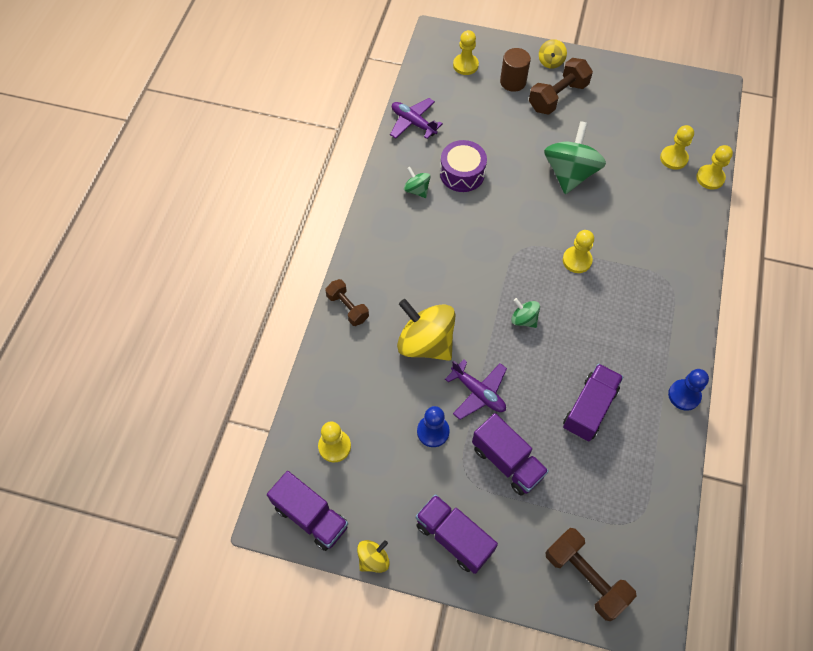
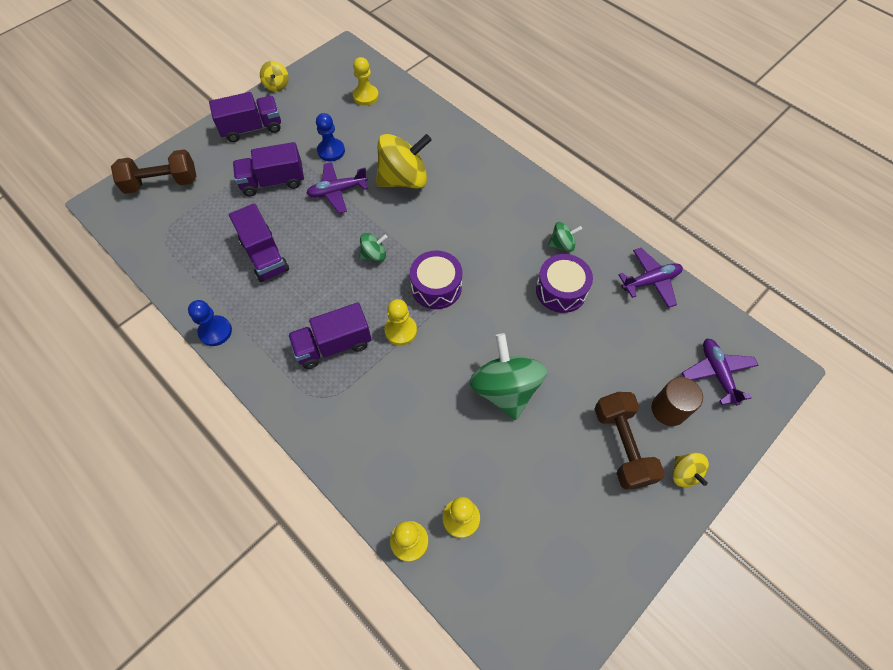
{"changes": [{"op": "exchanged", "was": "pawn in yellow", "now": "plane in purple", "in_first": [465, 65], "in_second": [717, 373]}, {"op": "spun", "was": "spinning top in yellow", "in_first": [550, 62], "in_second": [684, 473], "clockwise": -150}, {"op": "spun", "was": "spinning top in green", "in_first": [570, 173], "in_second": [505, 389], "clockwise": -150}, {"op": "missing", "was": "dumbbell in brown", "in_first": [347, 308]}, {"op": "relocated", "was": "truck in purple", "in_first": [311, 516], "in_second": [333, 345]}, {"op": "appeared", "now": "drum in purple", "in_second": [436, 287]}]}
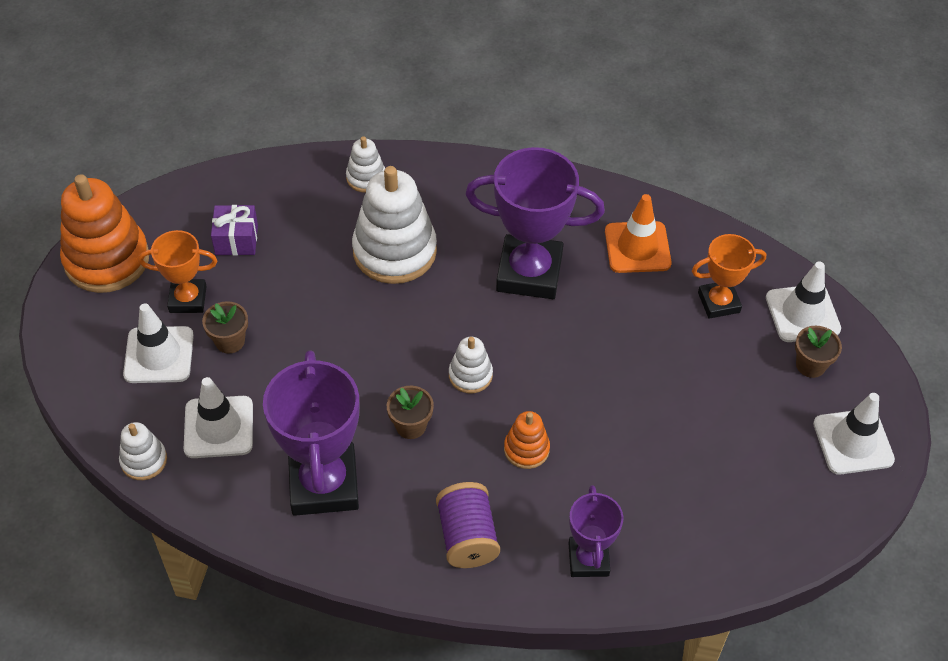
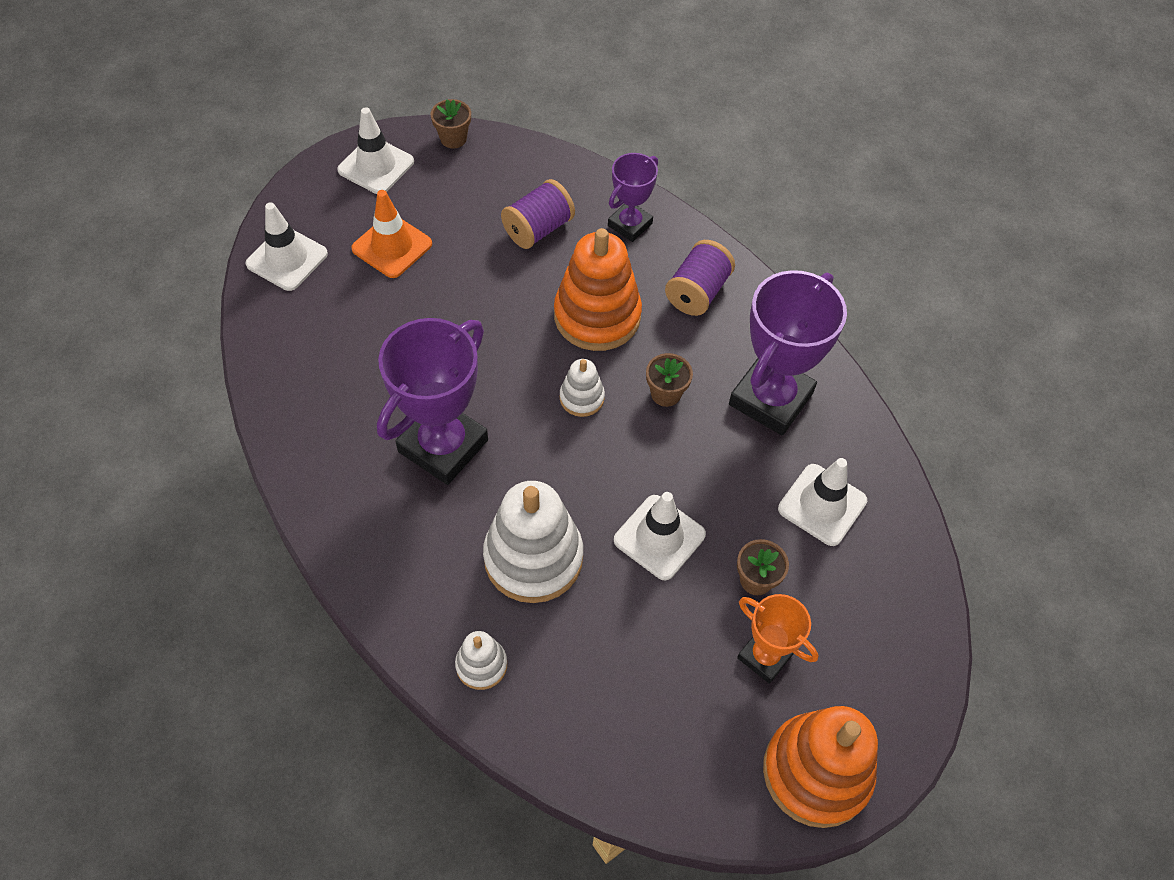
{"changes": [{"op": "spun", "was": "trophy in purple", "in_first": [529, 273], "in_second": [443, 446], "clockwise": 75}, {"op": "relocated", "was": "traffic cone in orange", "in_first": [637, 247], "in_second": [392, 246]}, {"op": "missing", "was": "gift in purple", "in_first": [236, 240]}, {"op": "missing", "was": "trophy in orange", "in_first": [718, 302]}, {"op": "relocated", "was": "traffic cone in white", "in_first": [159, 355], "in_second": [659, 537]}, {"op": "relocated", "was": "flower pot in brown", "in_first": [810, 365], "in_second": [453, 138]}, {"op": "size", "was": "stacking toy in orange", "in_first": [526, 449], "in_second": [597, 316], "ratio": 2.02}, {"op": "missing", "was": "stacking toy in white", "in_first": [144, 460]}, {"op": "appeared", "now": "spool in purple", "in_second": [538, 229]}]}
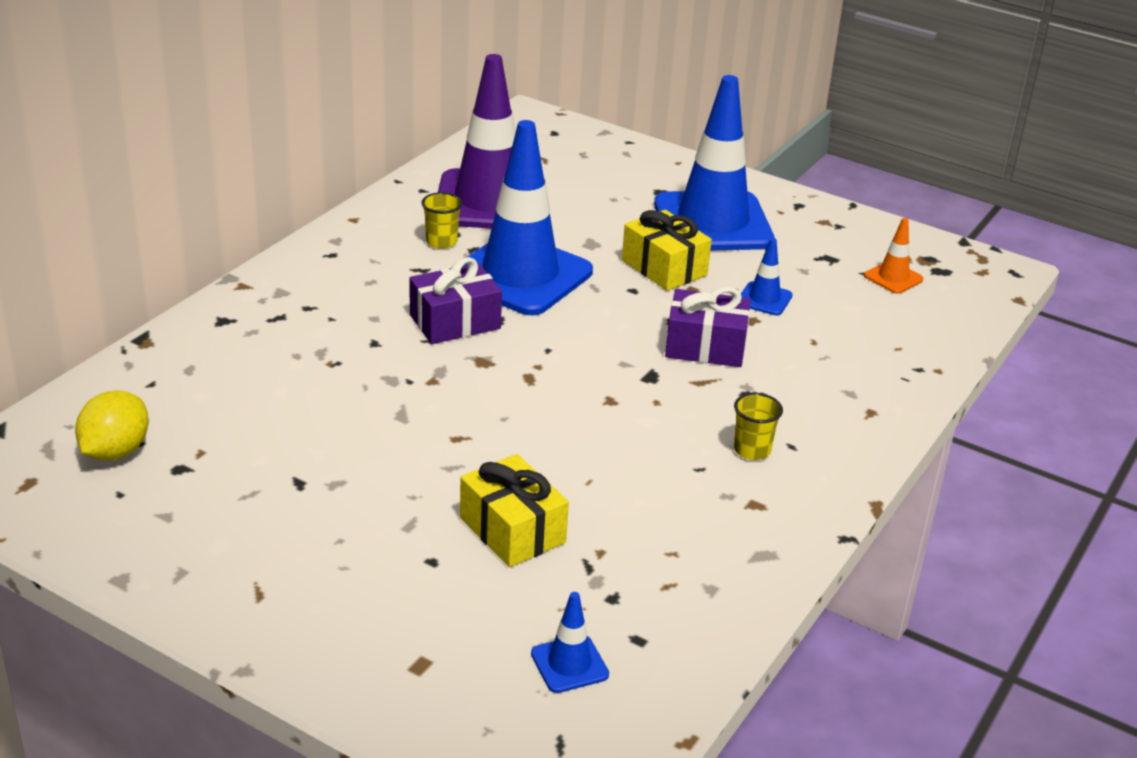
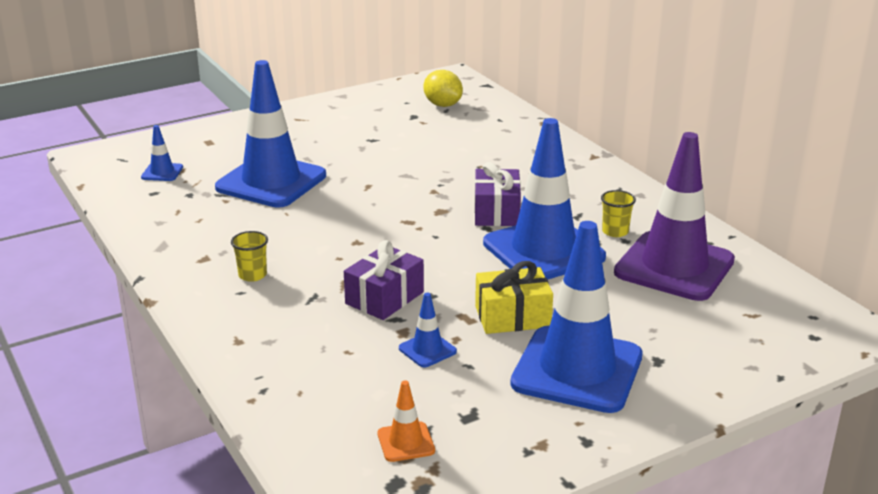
{"changes": [{"op": "exchanged", "was": "gift in yellow", "now": "traffic cone in blue", "in_first": [512, 530], "in_second": [271, 182]}]}
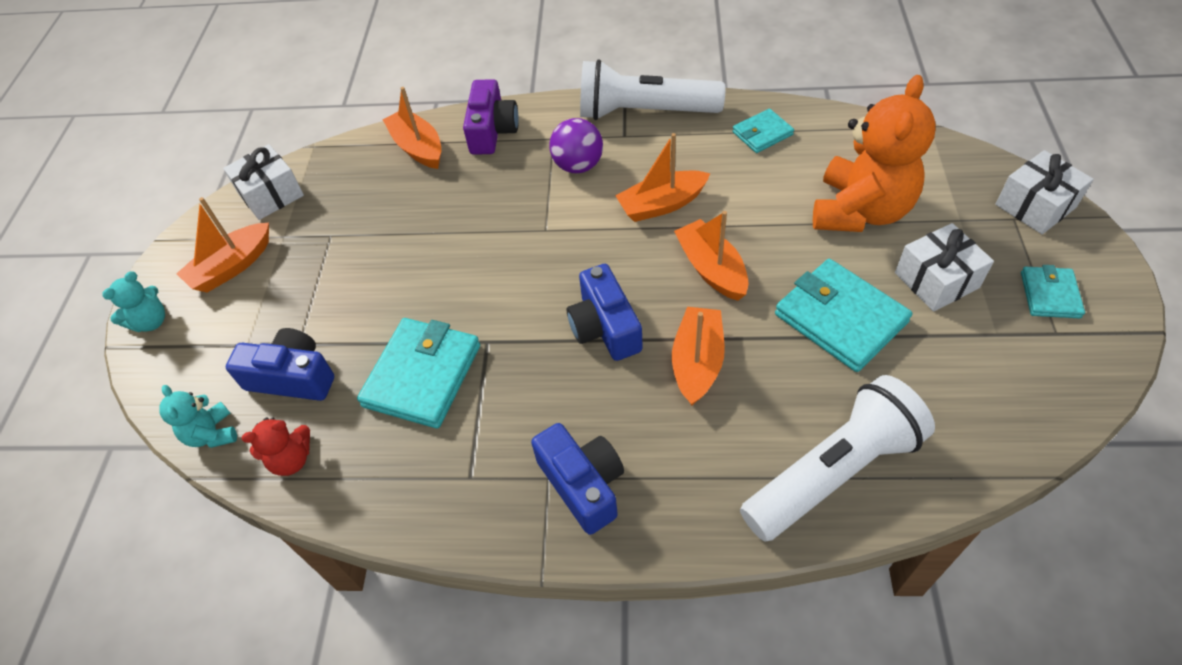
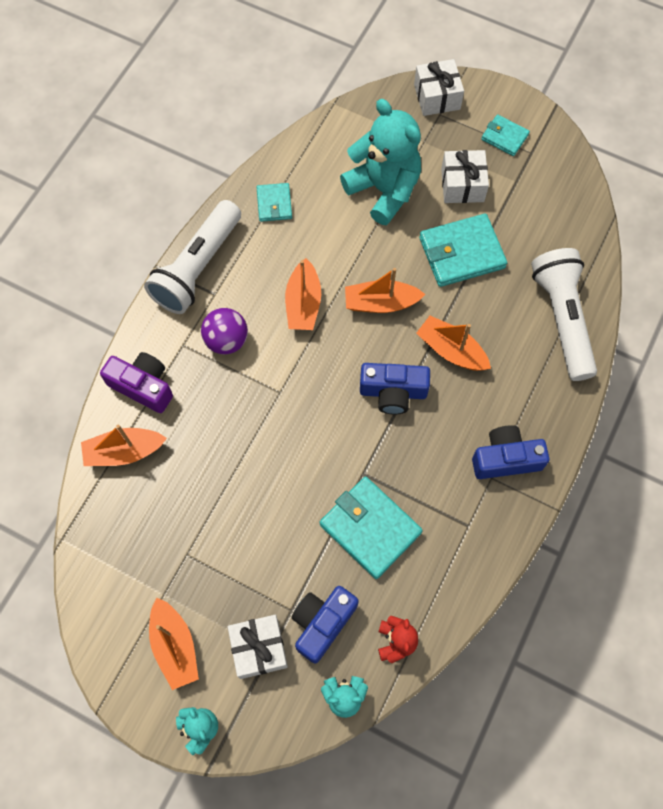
{"changes": [{"op": "colour", "was": "teddy bear in orange", "now": "teddy bear in turquoise", "in_first": [860, 211], "in_second": [383, 190]}, {"op": "relocated", "was": "gift in white", "in_first": [271, 195], "in_second": [259, 648]}]}
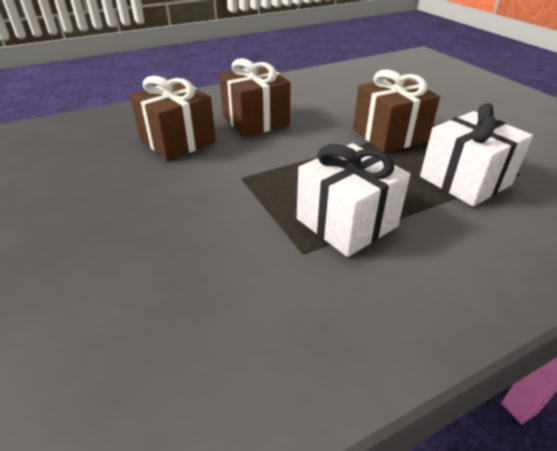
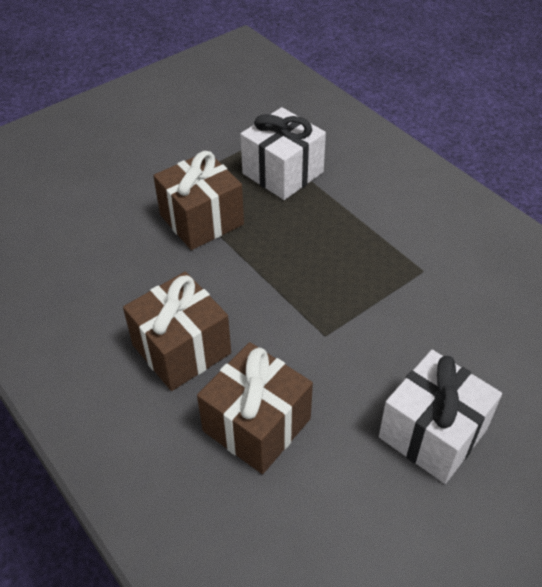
{"changes": [{"op": "relocated", "was": "gift in white", "in_first": [346, 222], "in_second": [432, 433]}]}
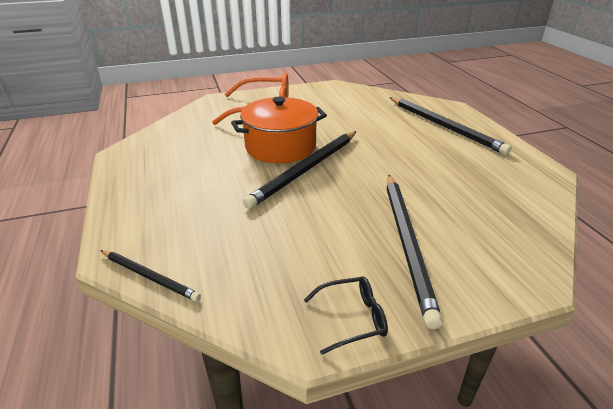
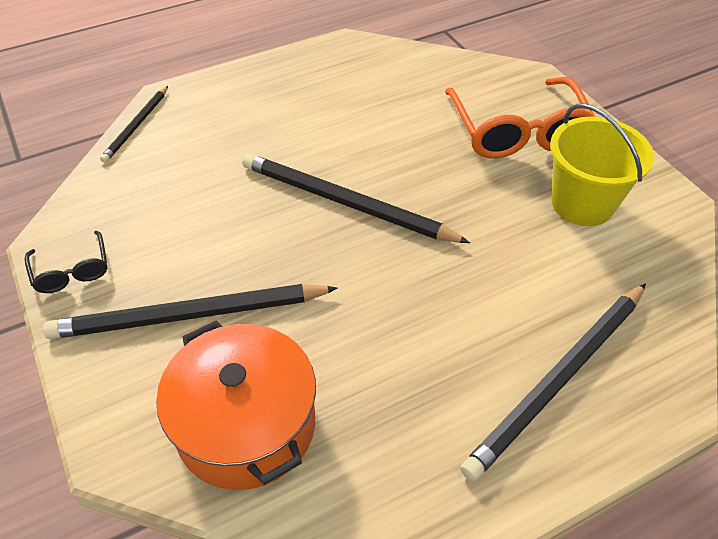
{"changes": [{"op": "relocated", "was": "pot in orange", "in_first": [280, 147], "in_second": [246, 425]}, {"op": "appeared", "now": "bucket in yellow", "in_second": [582, 203]}]}
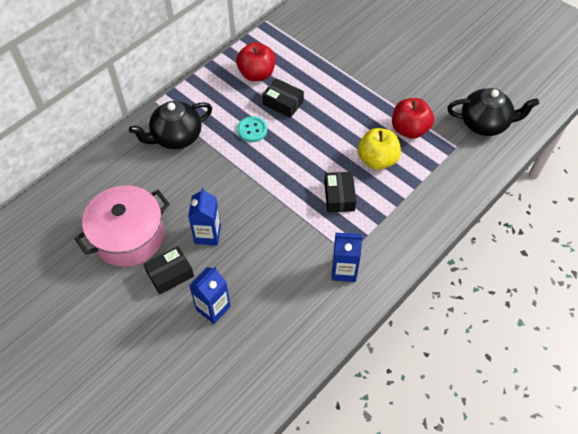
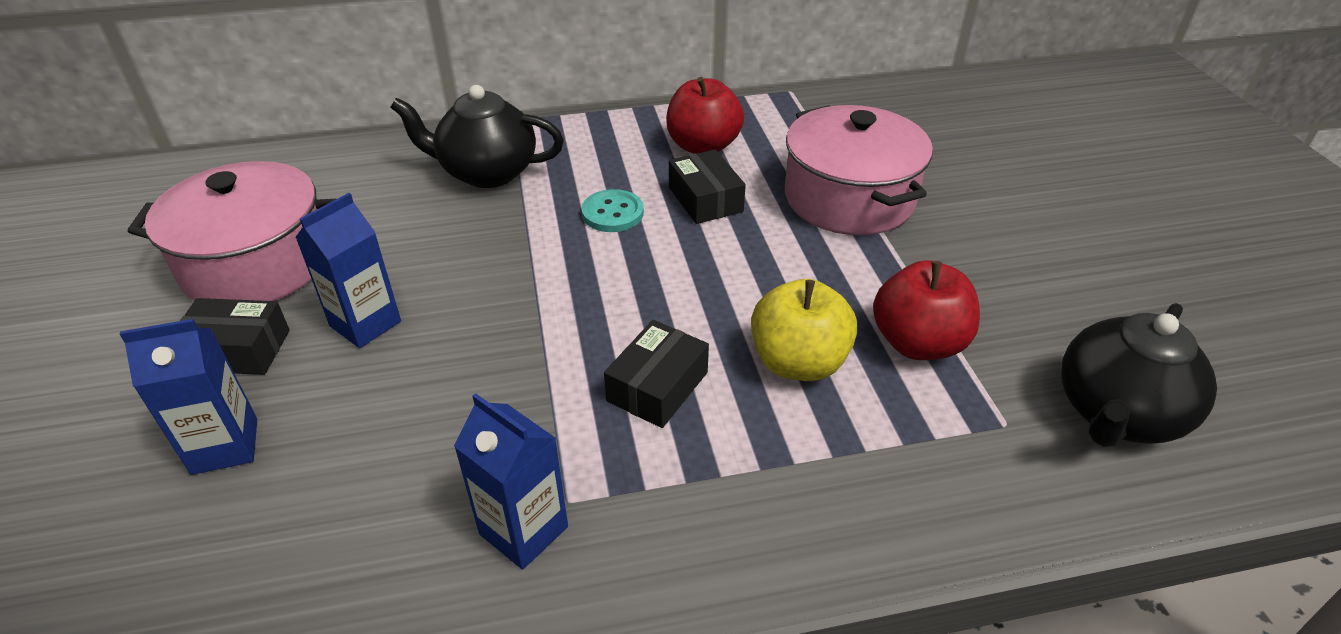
{"changes": [{"op": "spun", "was": "teapot in black", "in_first": [485, 124], "in_second": [1117, 414], "clockwise": 90}, {"op": "appeared", "now": "pot in pink", "in_second": [849, 198]}]}
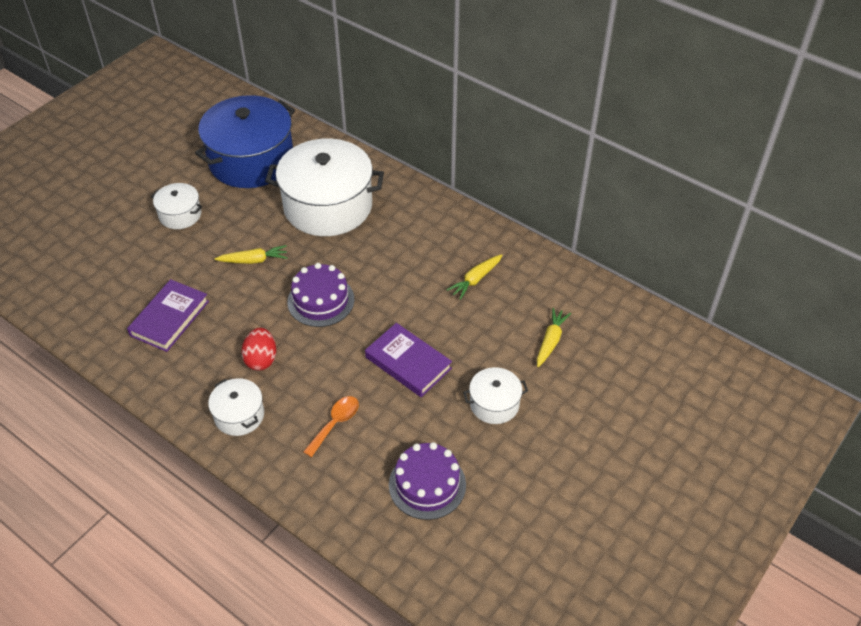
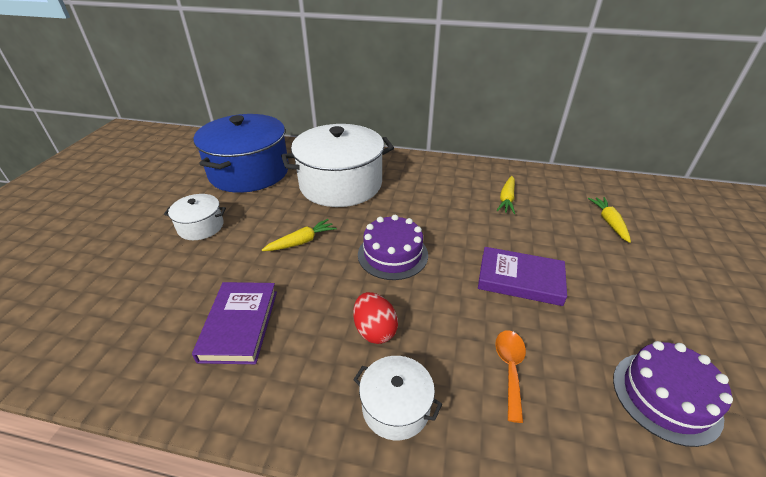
{"changes": [{"op": "missing", "was": "pot in white", "in_first": [494, 404]}]}
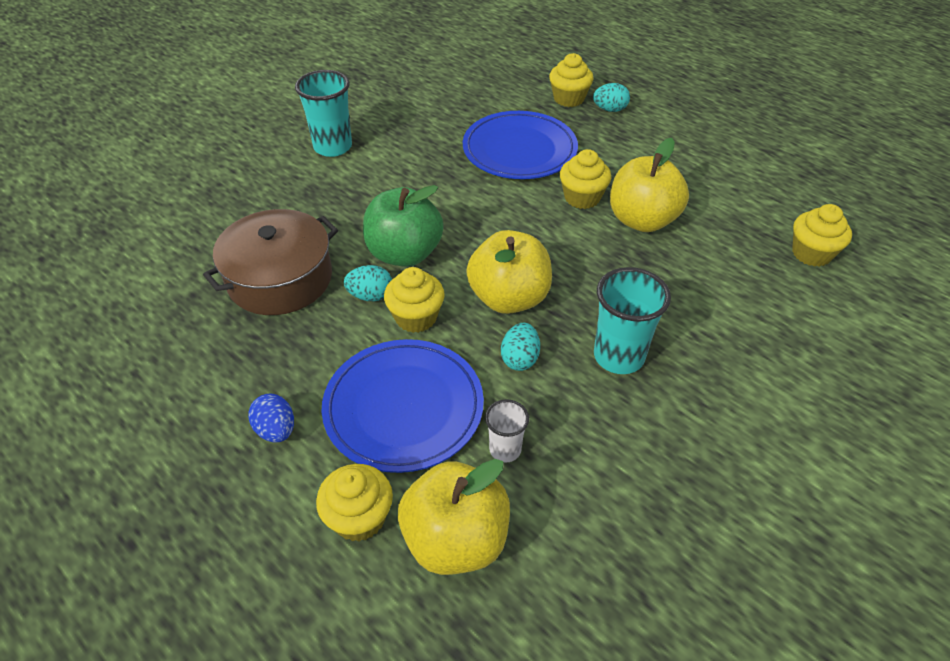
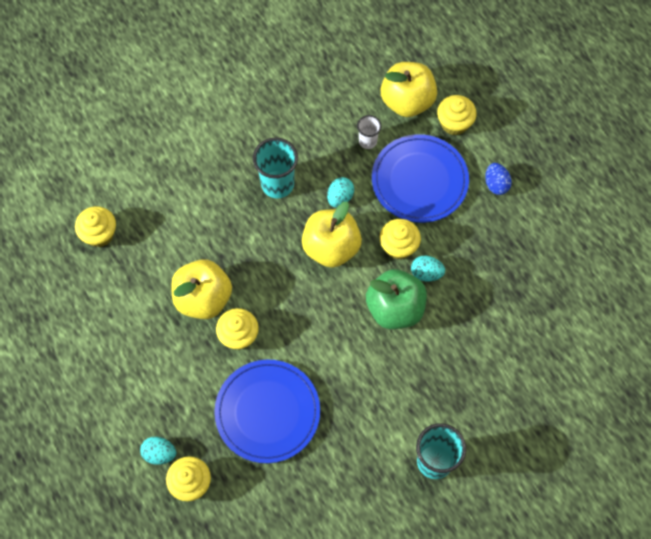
{"changes": [{"op": "missing", "was": "pot in brown", "in_first": [280, 279]}]}
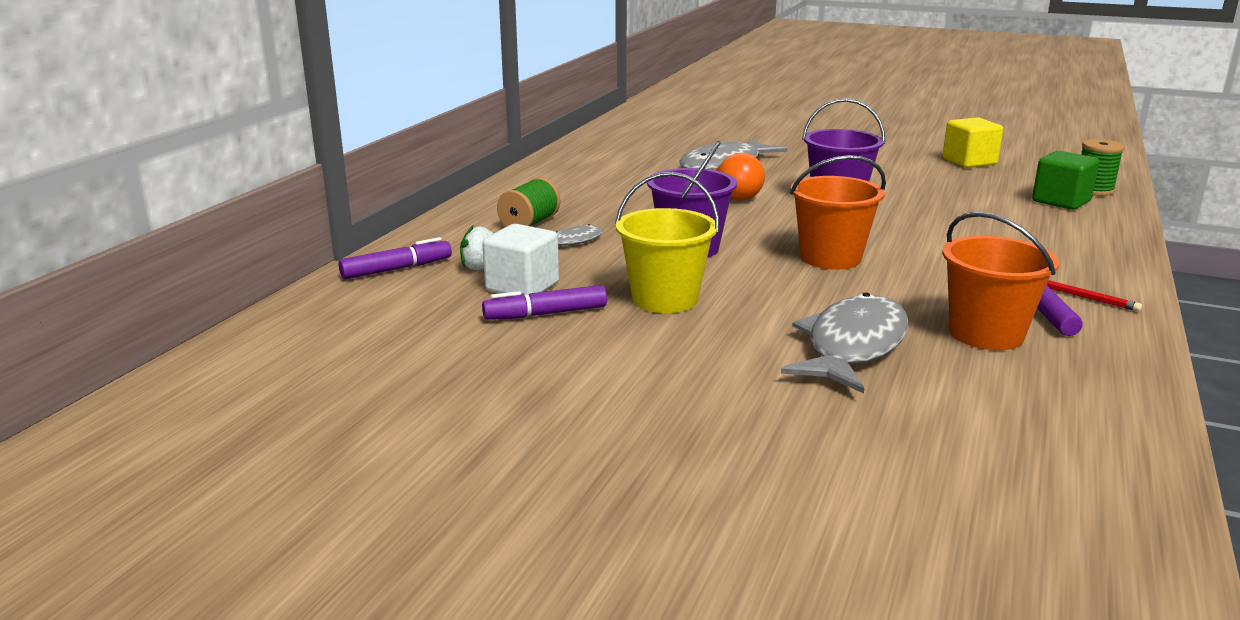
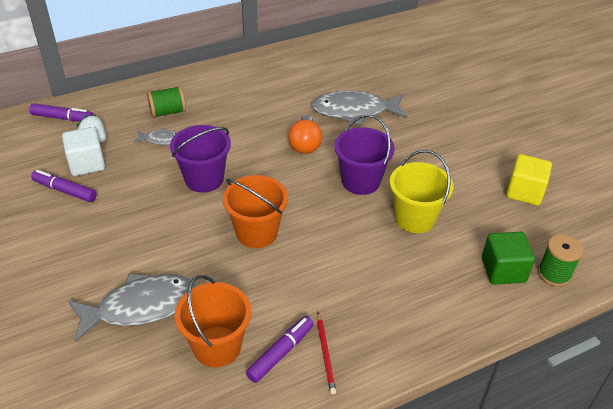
{"changes": [{"op": "relocated", "was": "bucket in yellow", "in_first": [665, 299], "in_second": [415, 218]}]}
